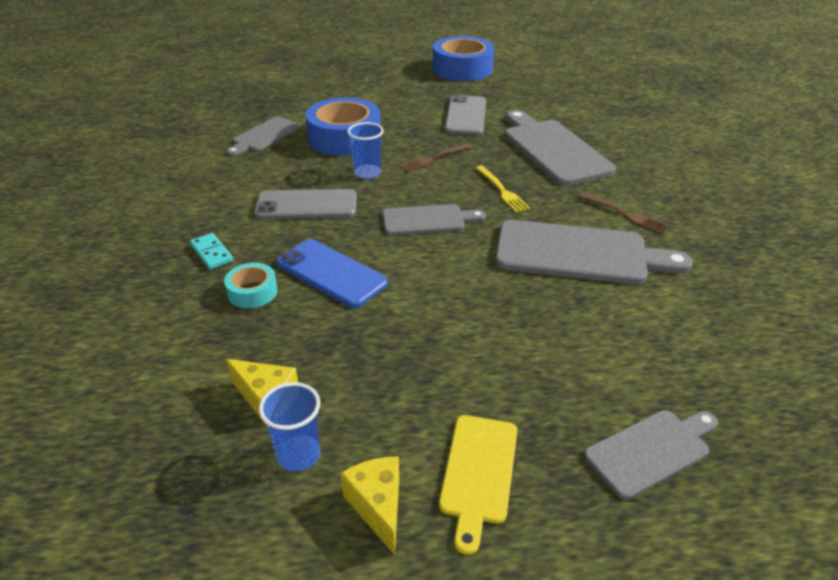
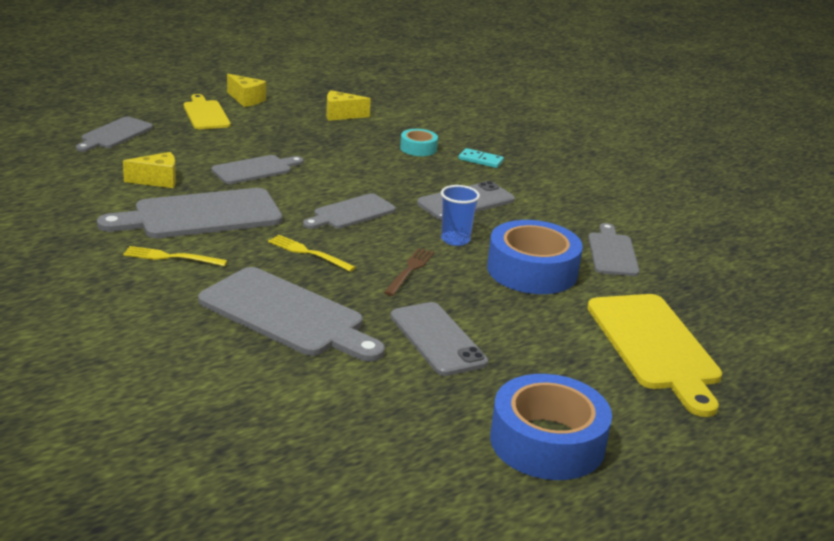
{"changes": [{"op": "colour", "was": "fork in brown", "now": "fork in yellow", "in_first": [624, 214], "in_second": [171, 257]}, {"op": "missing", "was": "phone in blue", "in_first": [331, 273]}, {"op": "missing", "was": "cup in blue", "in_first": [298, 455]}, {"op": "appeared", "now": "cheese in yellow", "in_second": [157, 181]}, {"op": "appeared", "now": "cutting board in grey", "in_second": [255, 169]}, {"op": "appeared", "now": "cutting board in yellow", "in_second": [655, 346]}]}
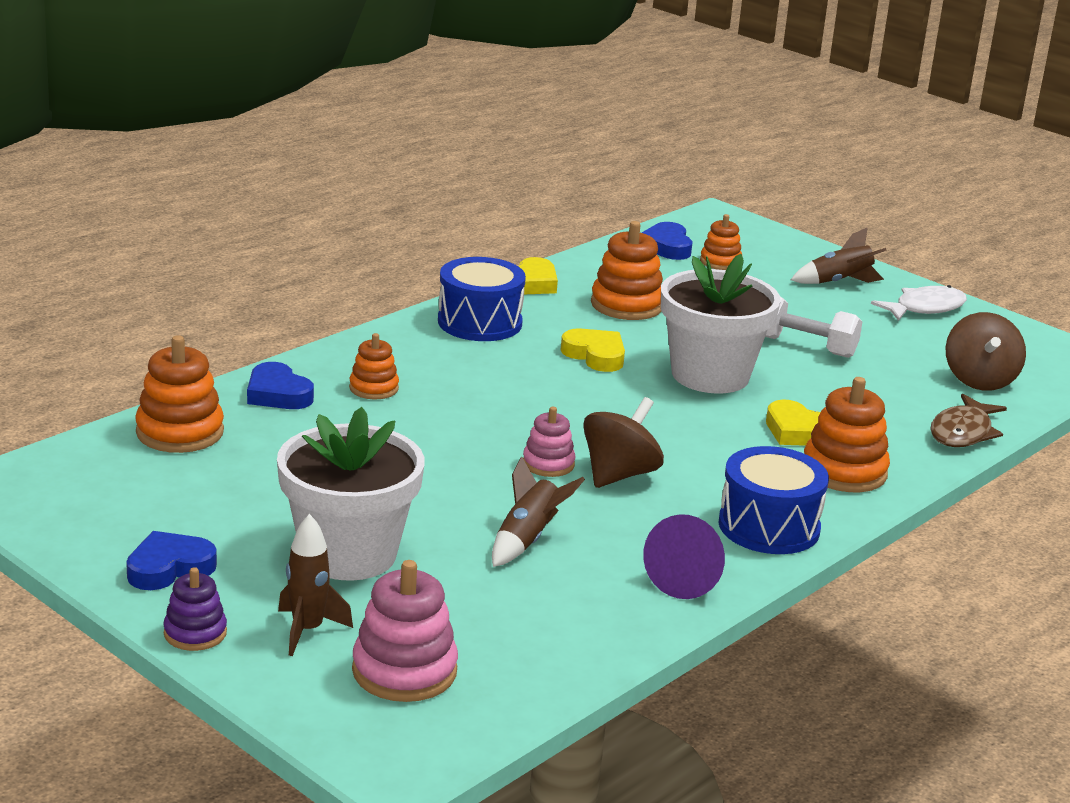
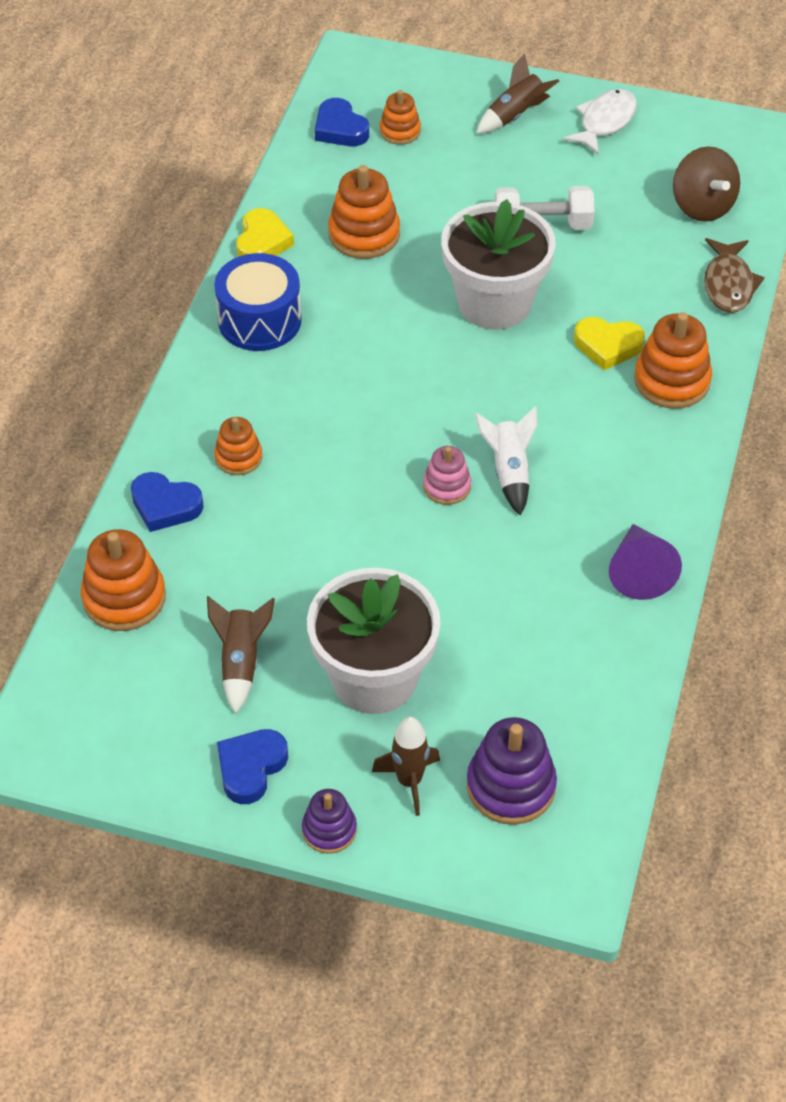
{"changes": [{"op": "missing", "was": "heart in yellow", "in_first": [595, 355]}, {"op": "exchanged", "was": "spinning top in brown", "now": "rocket in white", "in_first": [619, 474], "in_second": [509, 472]}, {"op": "missing", "was": "drum in blue", "in_first": [769, 527]}, {"op": "relocated", "was": "rocket in brown", "in_first": [527, 539], "in_second": [241, 662]}, {"op": "colour", "was": "stacking toy in pink", "now": "stacking toy in purple", "in_first": [404, 671], "in_second": [511, 786]}]}
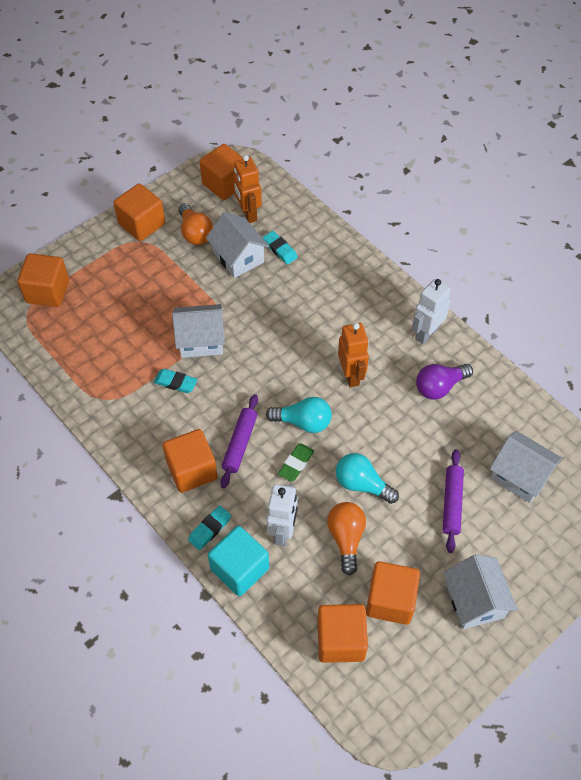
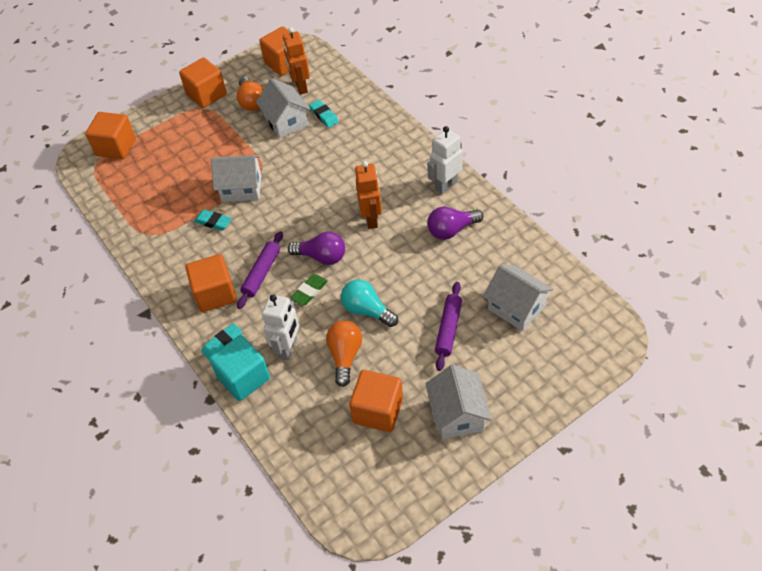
{"changes": [{"op": "colour", "was": "light bulb in turquoise", "now": "light bulb in purple", "in_first": [303, 422], "in_second": [322, 257]}, {"op": "missing", "was": "cube in orange", "in_first": [341, 640]}]}
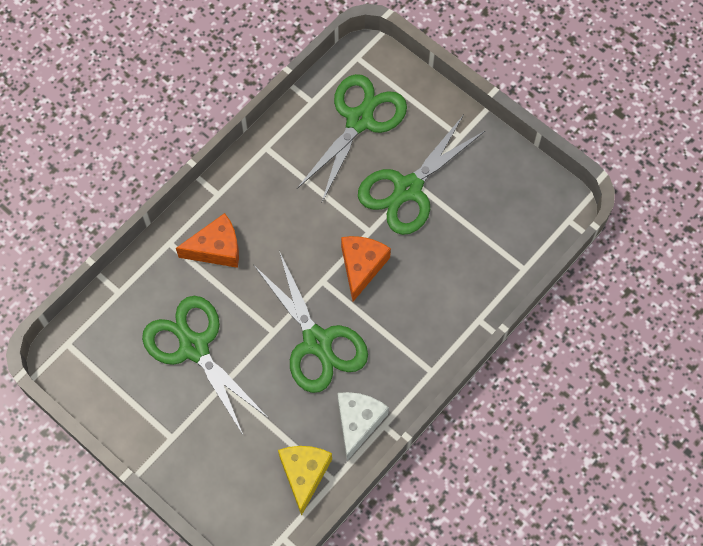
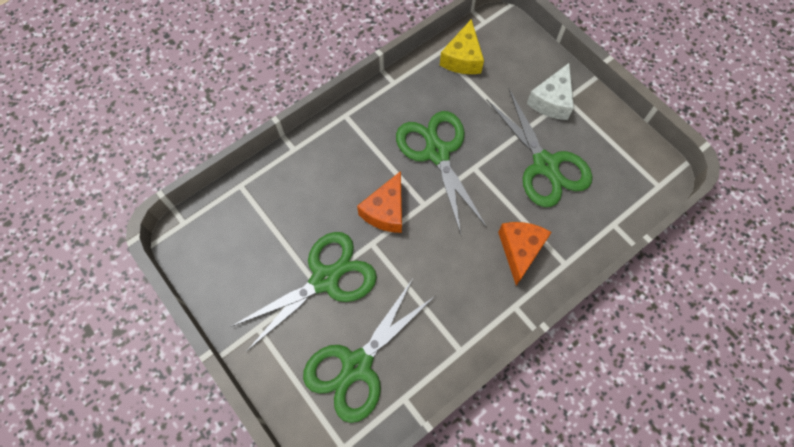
{"changes": [{"op": "spun", "was": "cheese in orange", "in_first": [216, 248], "in_second": [520, 250], "clockwise": 105}, {"op": "relocated", "was": "cheese in white", "in_first": [358, 422], "in_second": [551, 101]}]}
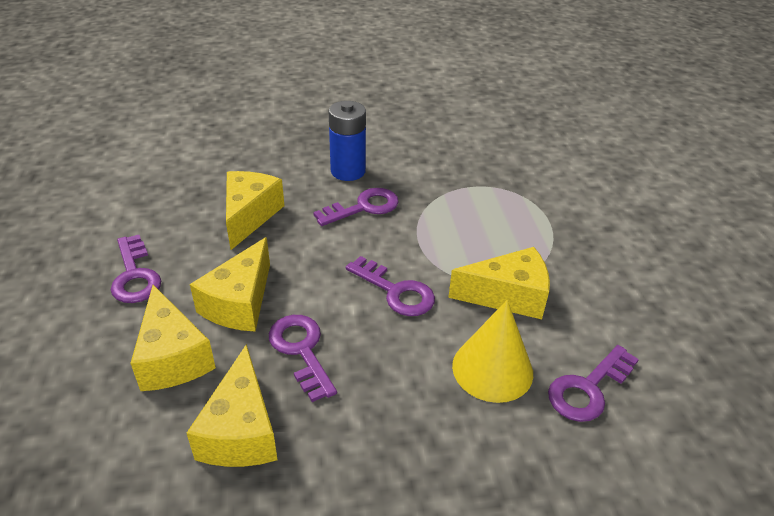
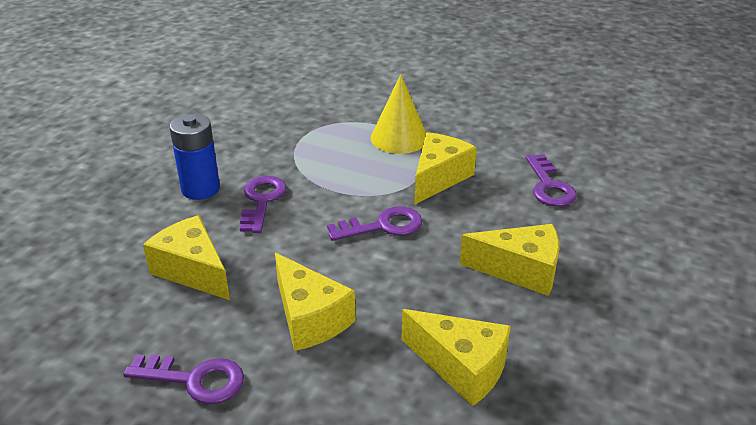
{"changes": [{"op": "relocated", "was": "cheese in yellow", "in_first": [172, 357], "in_second": [520, 270]}, {"op": "relocated", "was": "cone in yellow", "in_first": [492, 369], "in_second": [399, 138]}, {"op": "missing", "was": "key in purple", "in_first": [301, 351]}]}
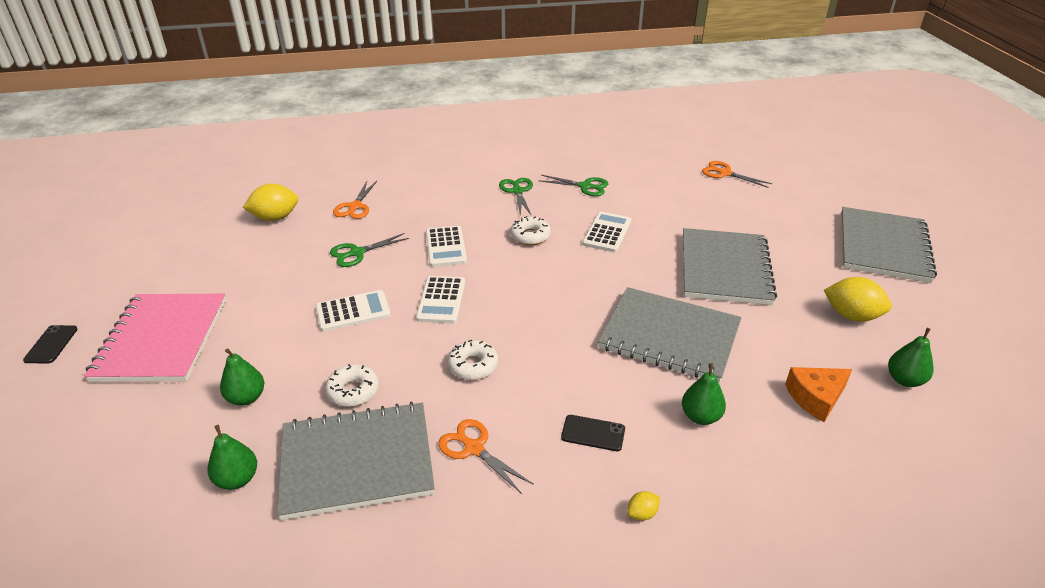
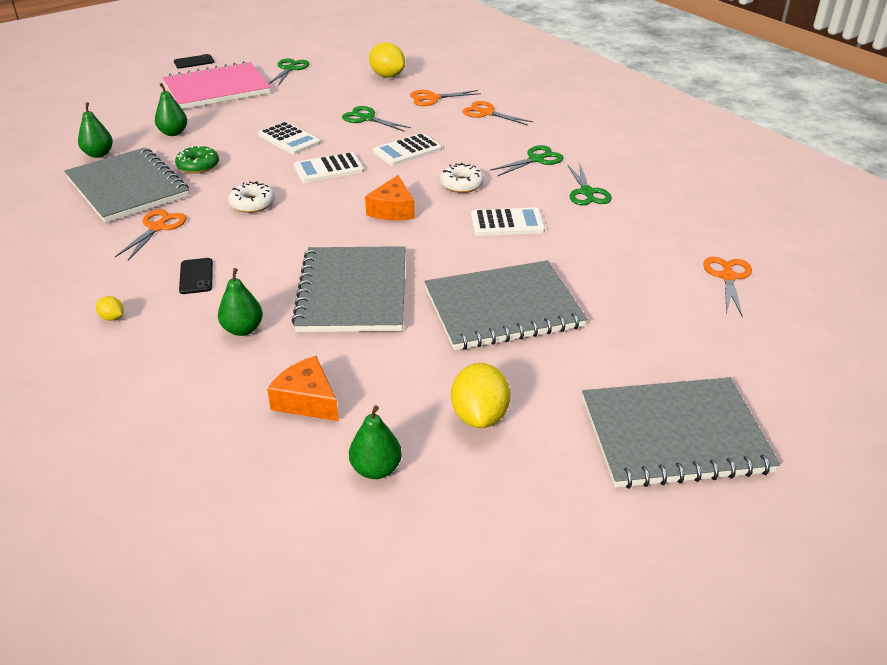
{"changes": [{"op": "colour", "was": "donut in white", "now": "donut in green", "in_first": [353, 391], "in_second": [198, 166]}, {"op": "appeared", "now": "scissors in green", "in_second": [290, 69]}, {"op": "appeared", "now": "scissors in orange", "in_second": [487, 113]}, {"op": "appeared", "now": "cheese in orange", "in_second": [392, 210]}]}
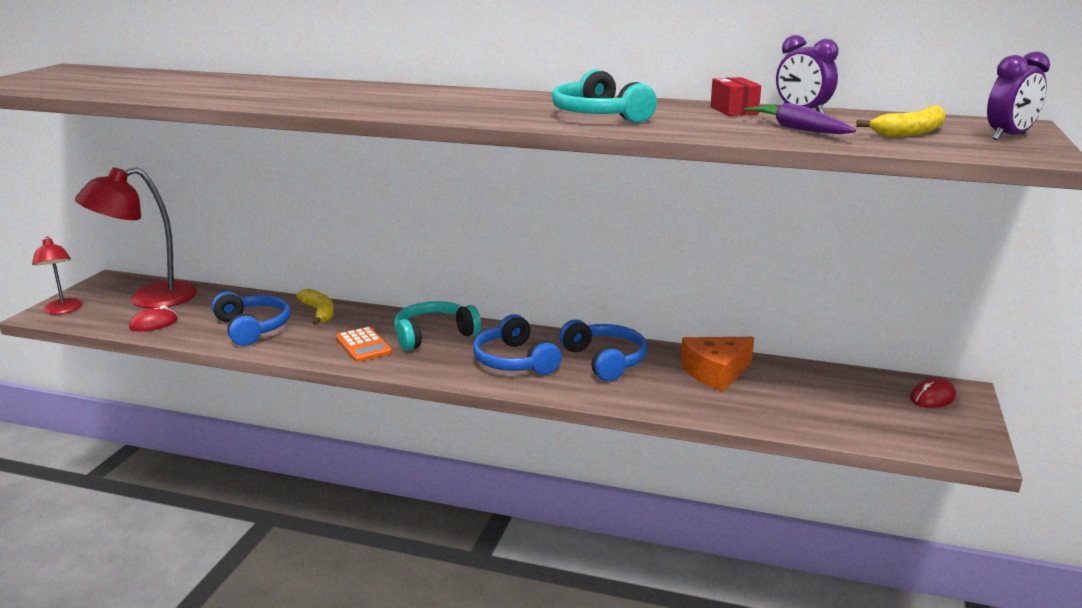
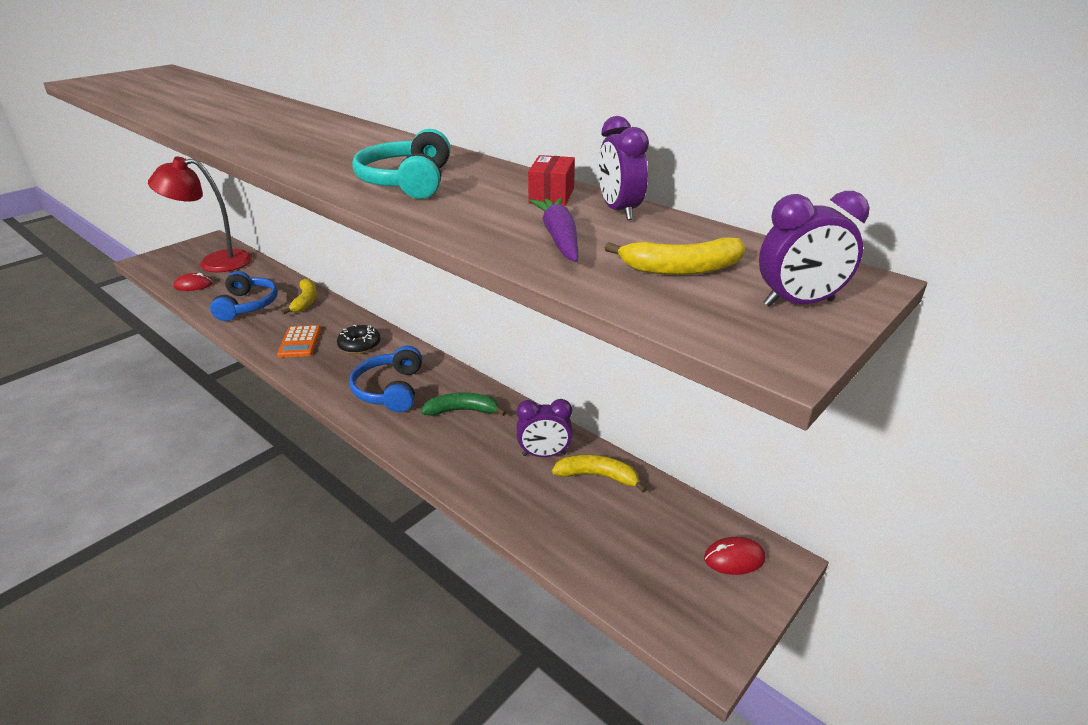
{"changes": [{"op": "missing", "was": "lamp in red", "in_first": [63, 310]}, {"op": "exchanged", "was": "headphones in turquoise", "now": "donut in black", "in_first": [433, 335], "in_second": [359, 345]}, {"op": "exchanged", "was": "headphones in blue", "now": "banana in green", "in_first": [605, 360], "in_second": [463, 411]}, {"op": "exchanged", "was": "cheese in orange", "now": "clock in purple", "in_first": [715, 372], "in_second": [544, 454]}, {"op": "appeared", "now": "banana in yellow", "in_second": [598, 476]}]}
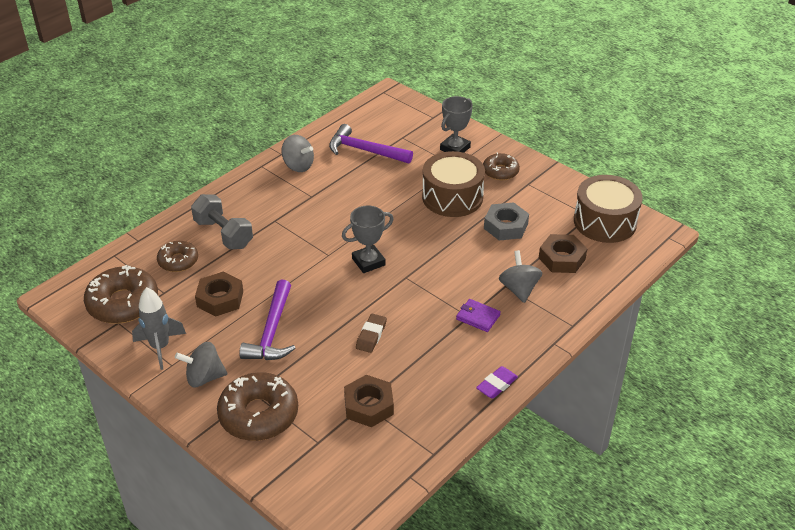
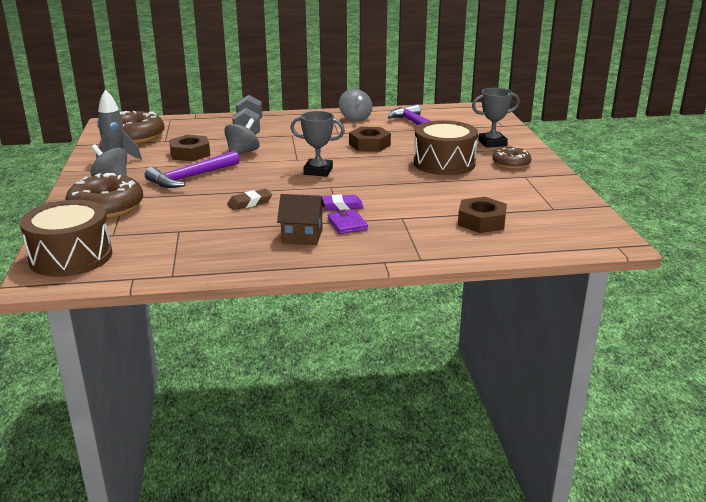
{"changes": [{"op": "relocated", "was": "drum in brown", "in_first": [605, 222], "in_second": [71, 257]}, {"op": "missing", "was": "nut in grey", "in_first": [505, 226]}, {"op": "missing", "was": "donut in brown", "in_first": [178, 261]}, {"op": "relocated", "was": "spinning top in grey", "in_first": [519, 289], "in_second": [242, 152]}, {"op": "relocated", "was": "eraser in purple", "in_first": [496, 385], "in_second": [341, 206]}, {"op": "relocated", "was": "nut in brown", "in_first": [368, 406], "in_second": [369, 145]}, {"op": "appeared", "now": "house in brown", "in_second": [302, 236]}]}
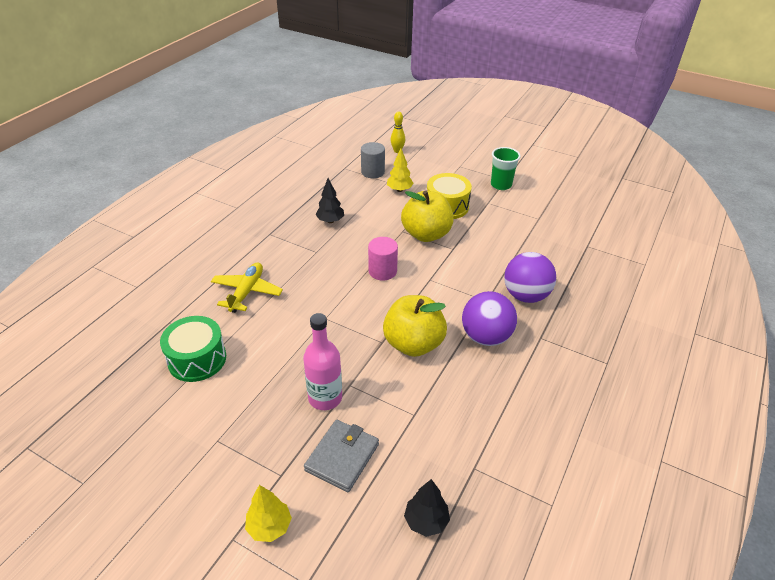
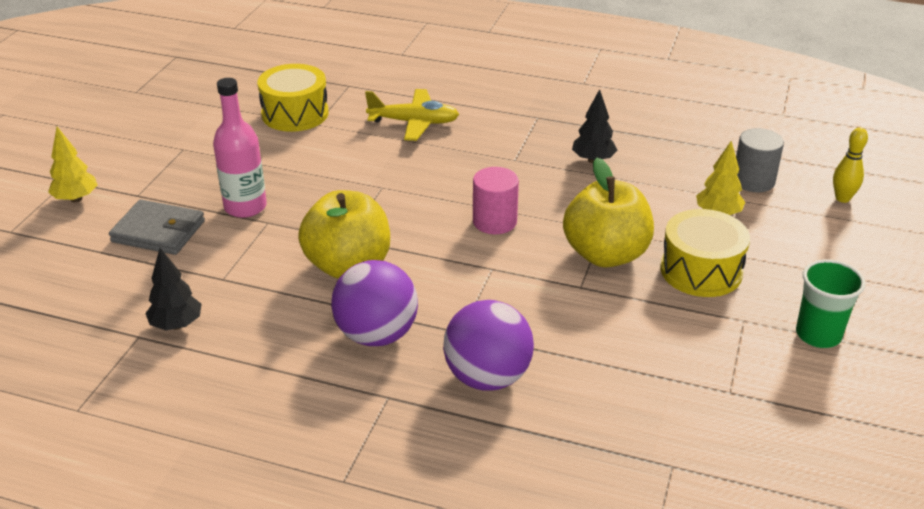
{"changes": [{"op": "colour", "was": "drum in green", "now": "drum in yellow", "in_first": [197, 359], "in_second": [295, 114]}, {"op": "relocated", "was": "tree in black", "in_first": [426, 521], "in_second": [177, 325]}]}
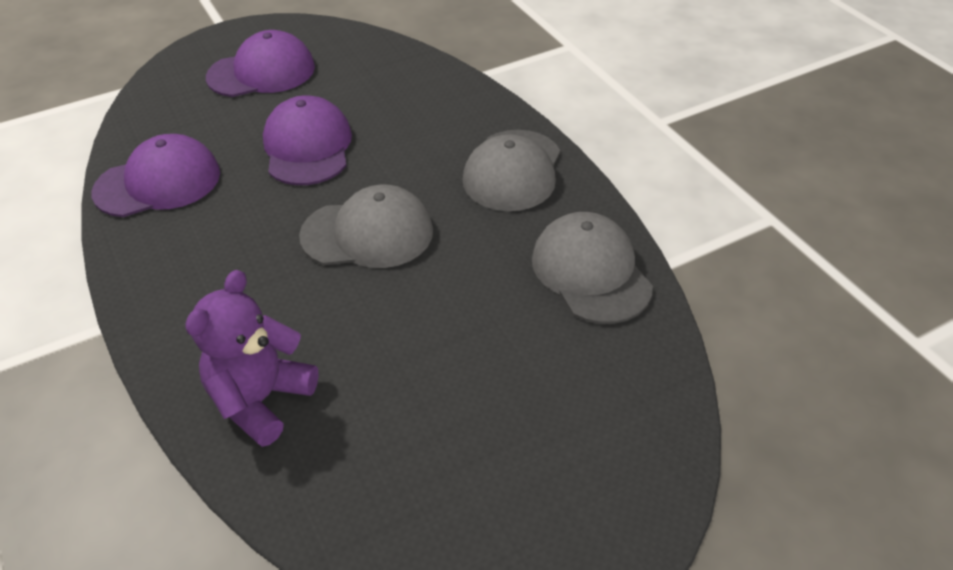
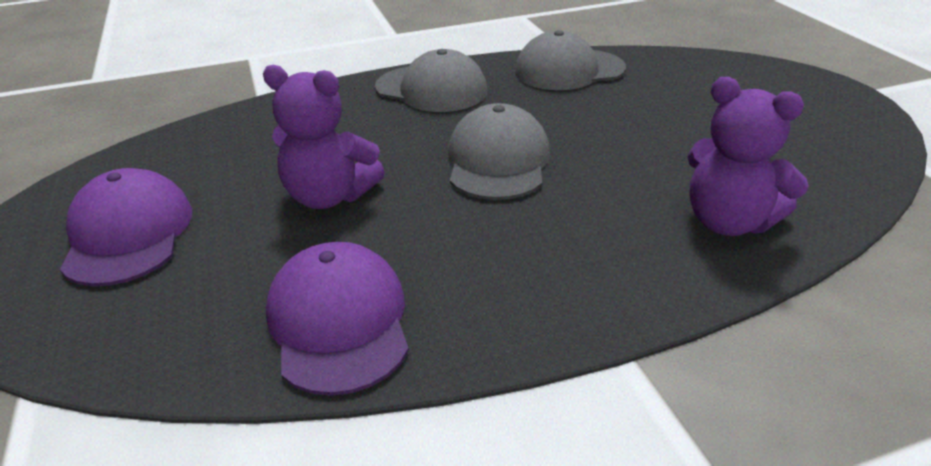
{"changes": [{"op": "exchanged", "was": "cap in purple", "now": "teddy bear in purple", "in_first": [307, 147], "in_second": [329, 196]}]}
